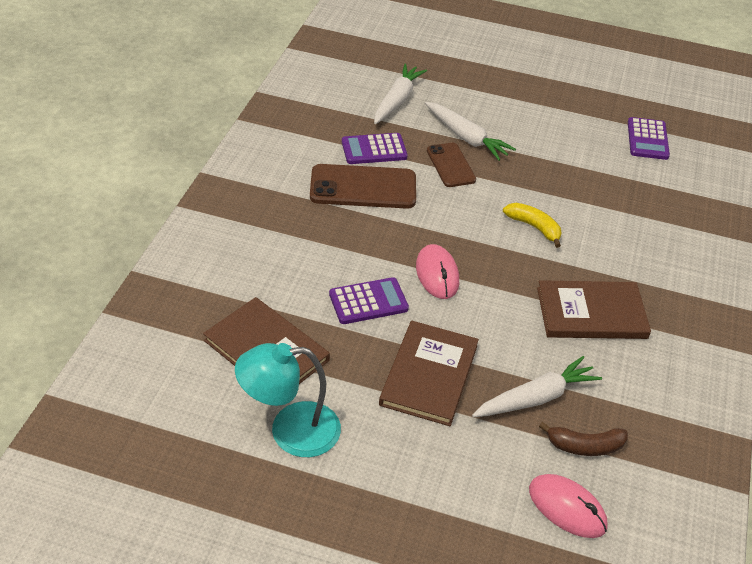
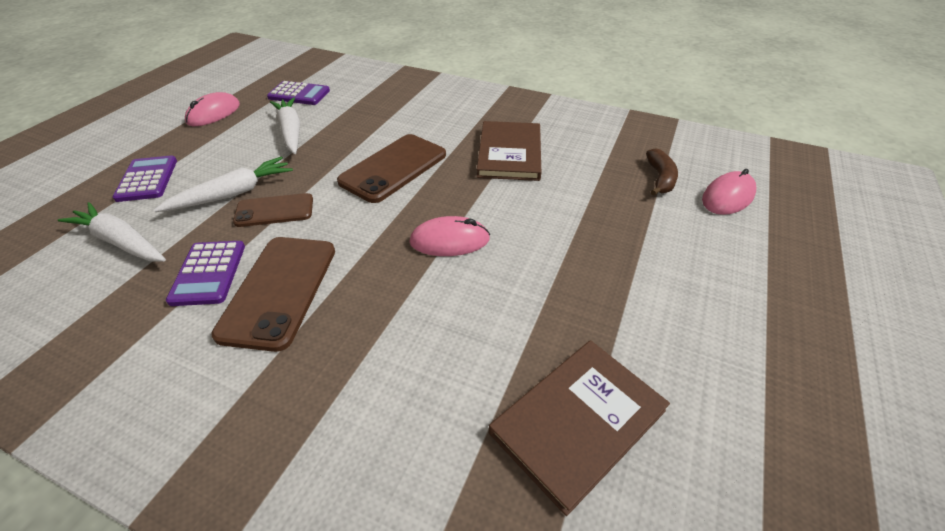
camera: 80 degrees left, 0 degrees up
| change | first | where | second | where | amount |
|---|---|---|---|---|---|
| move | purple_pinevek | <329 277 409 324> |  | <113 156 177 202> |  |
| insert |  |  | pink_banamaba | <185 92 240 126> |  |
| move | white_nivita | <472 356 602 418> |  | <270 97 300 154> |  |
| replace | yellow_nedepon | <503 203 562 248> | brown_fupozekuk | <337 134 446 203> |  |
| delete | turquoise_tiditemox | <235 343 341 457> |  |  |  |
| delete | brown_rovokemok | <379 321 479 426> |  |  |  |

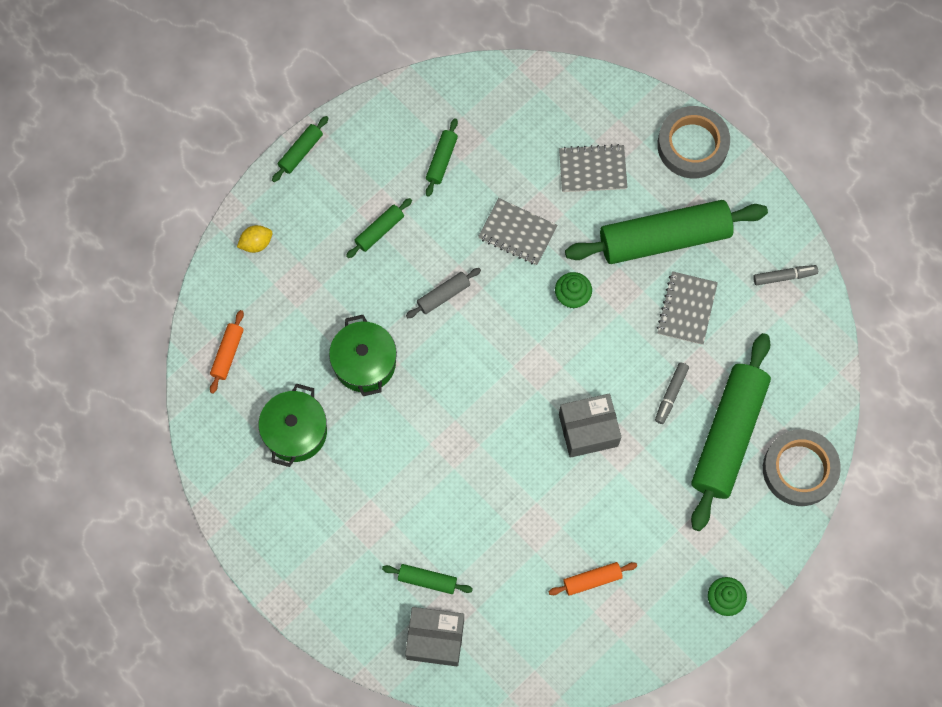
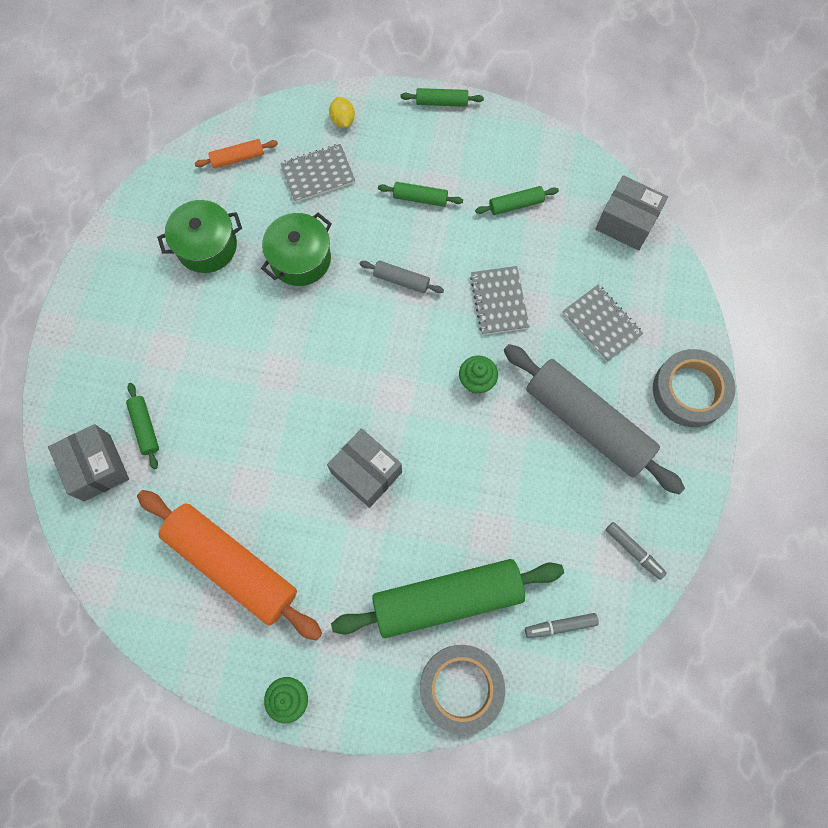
camera: 55 degrees right, 0 degrees up
| change | first | where | second | where | amount |
|---|---|---|---|---|---|
| resize | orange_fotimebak | <548 562 637 596> |  | <137 490 322 641> | x2.35 |
| move | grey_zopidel | <657 271 718 345> |  | <280 144 355 202> |  |
| rotate | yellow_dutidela | <237 225 272 253> |  | <329 97 355 128> | 45 degrees clockwise |
| recolor | green_fotimebak | <565 200 768 264> | grey_fotimebak | <504 344 685 494> |  |
| move | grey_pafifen | <655 362 689 424> |  | <525 613 599 638> |  |
| insert |  |  | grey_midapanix | <595 175 668 250> |  |

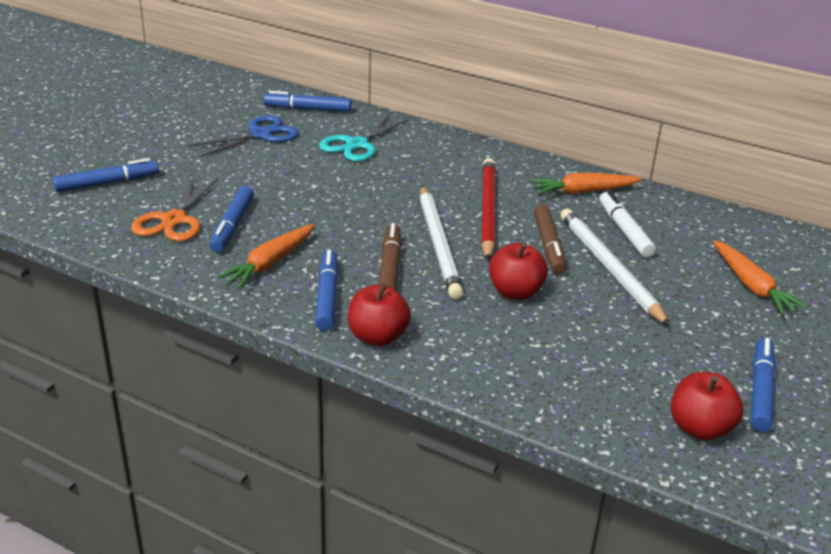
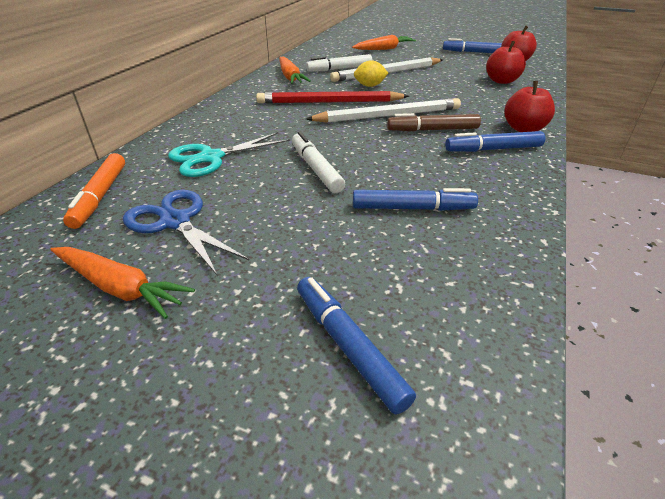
camera: 95 degrees left, 5 degrees up
| change | first | where | second | where | amount |
|---|---|---|---|---|---|
| move | orange_nivita | <217 224 314 288> |  | <50 247 195 319> |  |
| recolor | blue_pafifen | <263 91 351 112> | orange_pafifen | <63 153 125 229> |  |
| rotate | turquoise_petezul | <319 115 408 162> |  | <168 132 290 177> | 120 degrees clockwise |
| insert |  |  | white_pafifen | <292 132 345 193> |  |
| replace | brown_pafifen | <534 205 566 274> | yellow_dutidela | <354 60 388 87> |  |
| move | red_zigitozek | <489 243 548 300> |  | <486 41 526 84> |  |
| delete | orange_petezul | <131 177 218 241> |  |  |  |

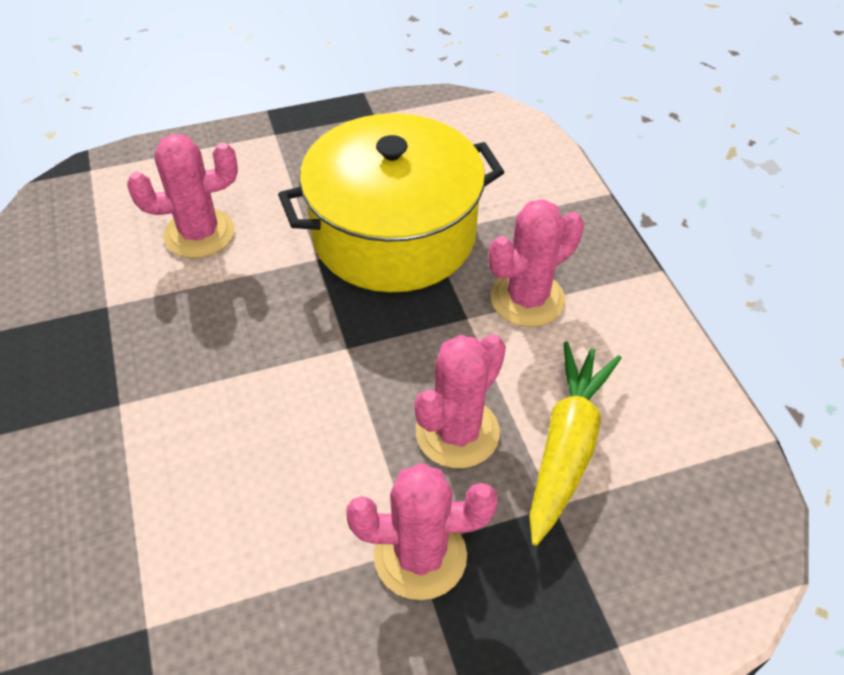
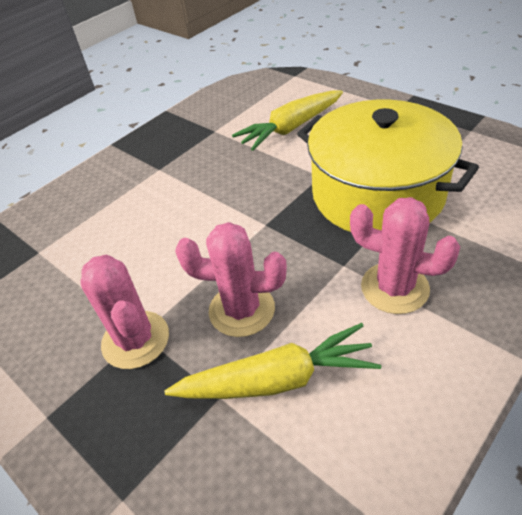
camera: 65 degrees right, 5 degrees down
| change | first | where | second | where | amount |
|---|---|---|---|---|---|
| replace | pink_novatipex | <127 134 238 258> | yellow_nivita | <232 91 343 151> |  |

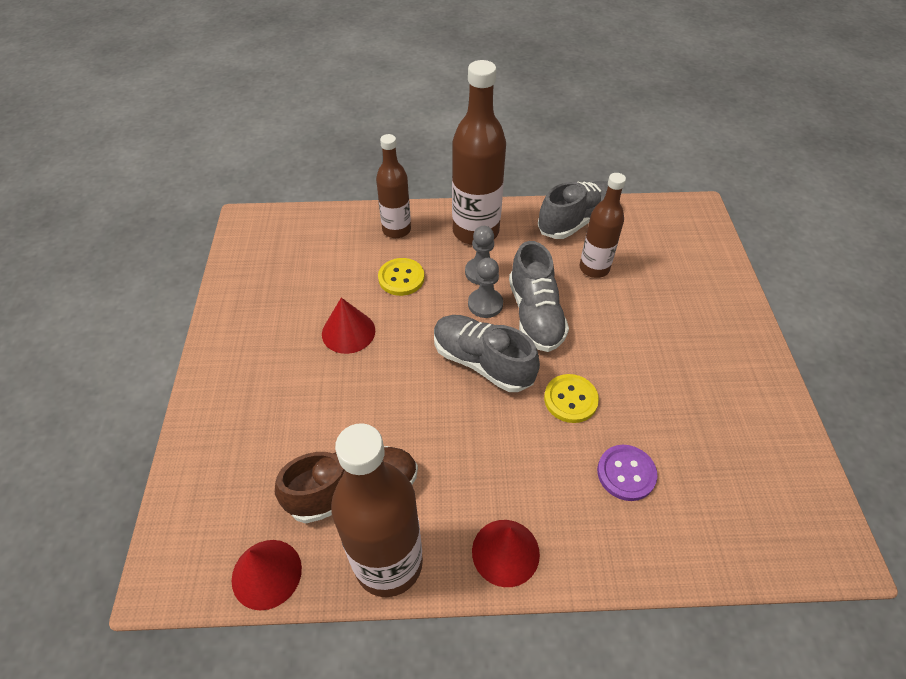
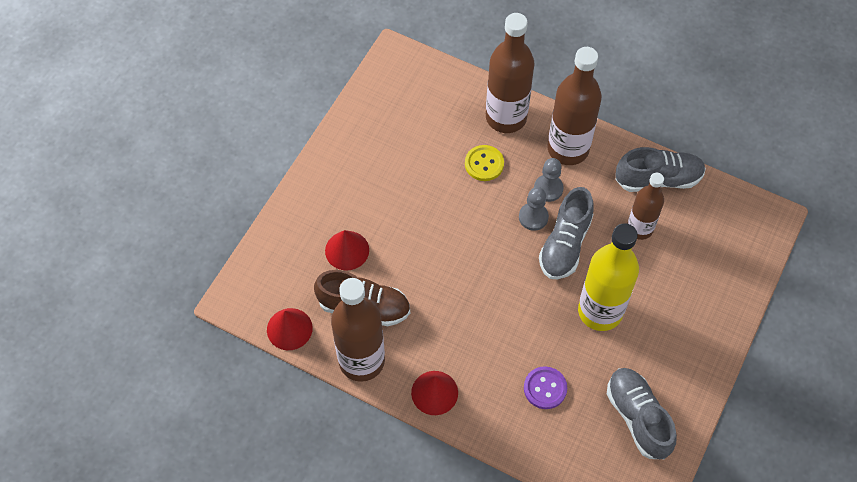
camera: 30 degrees right, 10 degrees up
| change | first | where | second | where | amount |
|---|---|---|---|---|---|
| move | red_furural | <322 298 375 354> |  | <325 230 369 271> |  |
| resize | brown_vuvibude | <376 134 411 238> |  | <486 13 534 133> | x1.62 |
| insert |  |  | yellow_vuvibude | <578 223 639 331> |  |
| move | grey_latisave | <434 315 540 392> |  | <607 368 677 459> |  |
| delete | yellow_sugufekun | <544 374 599 423> |  |  |  |

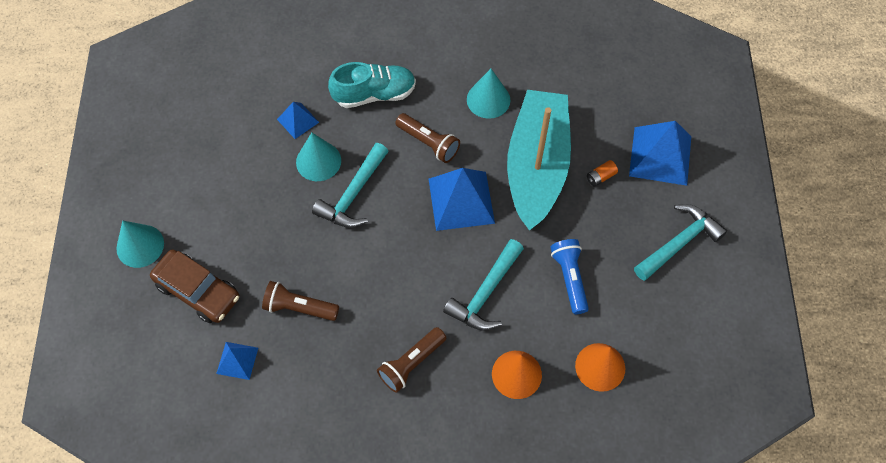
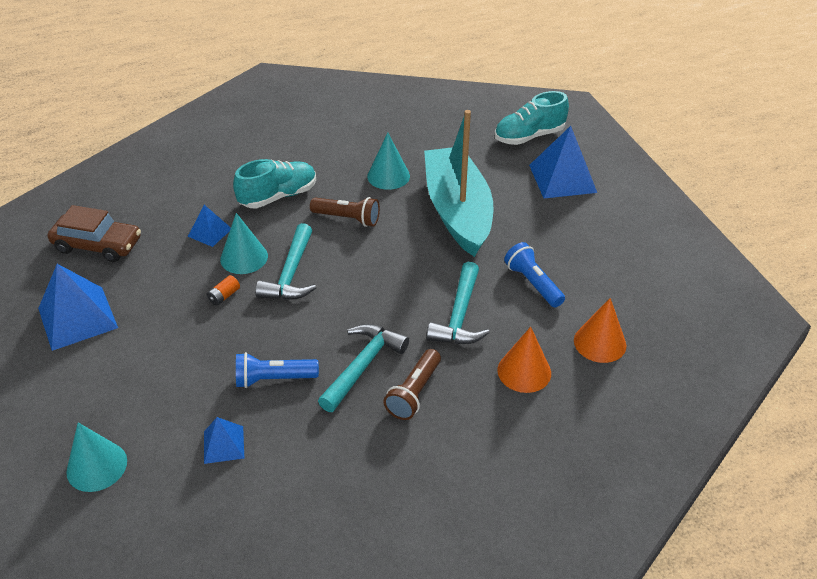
camera: 20 degrees left, 20 degrees down
| change | first | where | second | where | amount |
|---|---|---|---|---|---|
| move | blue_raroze | <429 168 495 231> |  | <38 264 118 351> |  |
| move | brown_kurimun | <150 249 239 323> |  | <47 205 141 262> |  |
| move | turquoise_furural | <116 221 164 268> |  | <66 423 127 492> |  |
| move | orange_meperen | <587 160 618 187> |  | <207 275 240 306> |  |
| recolor | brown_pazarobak | <262 281 339 321> | blue_pazarobak | <236 352 319 388> |  |
| move | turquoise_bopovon | <634 204 727 281> |  | <318 324 409 412> |  |
| insert |  |  | turquoise_latisave | <494 91 569 145> |  |

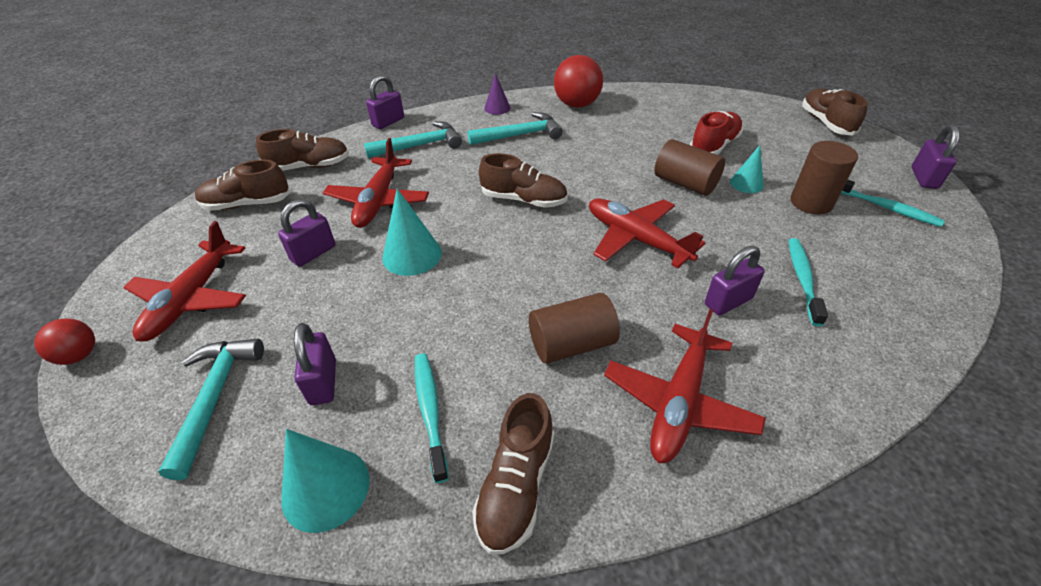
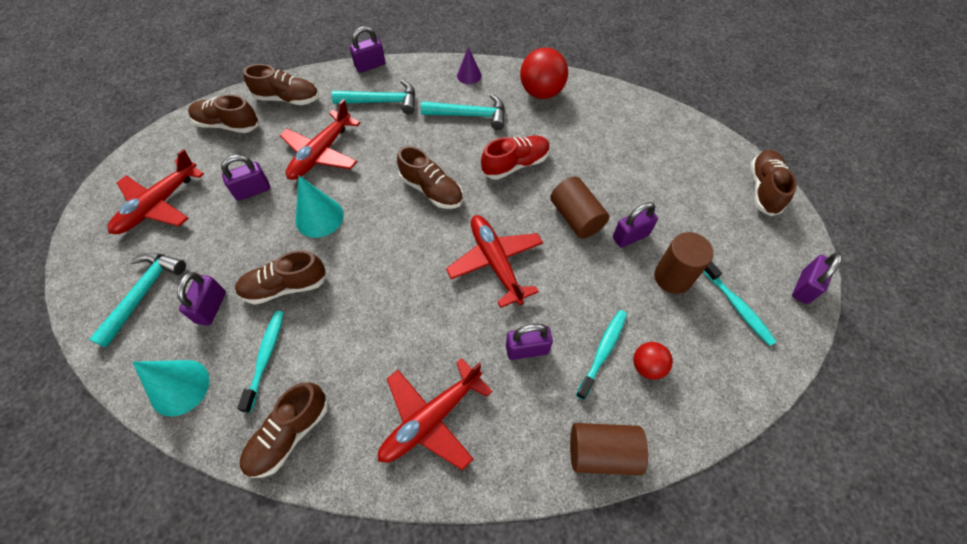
camera: 20 degrees right, 15 degrees up
| change | first | where | second | where | amount |
|---|---|---|---|---|---|
| insert |  |  | brown_latisave | <235 250 327 305> |  |
| move | red_latisave | <690 111 743 155> |  | <481 136 550 180> |  |
| move | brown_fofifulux | <529 293 620 364> |  | <570 423 648 476> |  |
| replace | turquoise_furural | <730 145 764 193> | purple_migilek | <613 202 658 248> |  |
| move | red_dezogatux | <34 319 95 365> |  | <633 342 673 380> |  |

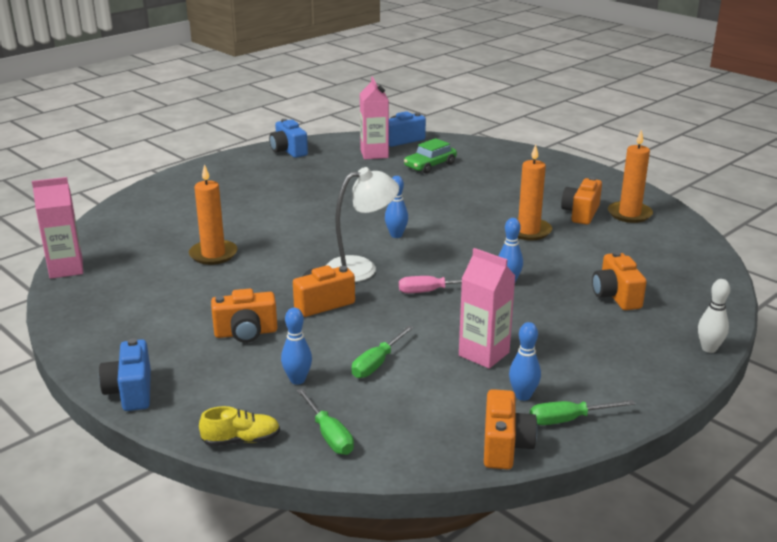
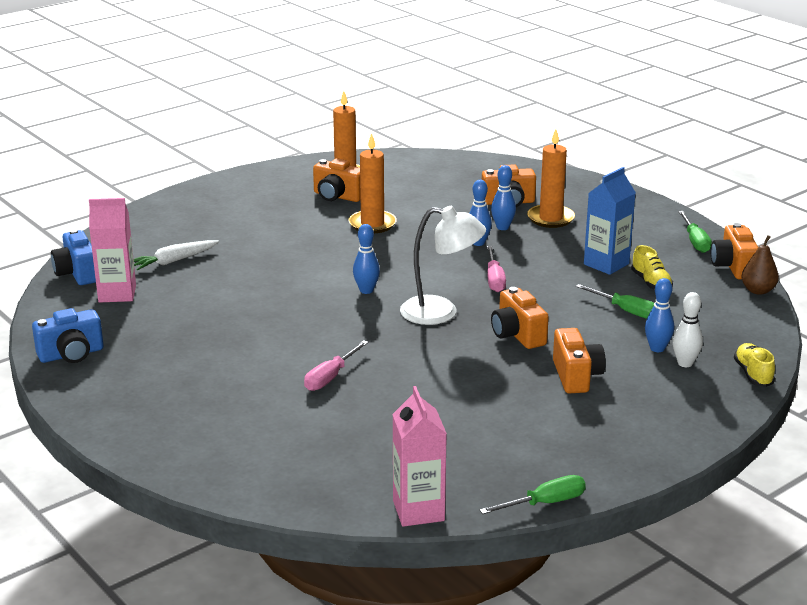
camera: 85 degrees left, 0 degrees up
| change | first | where | second | where | amount |
|---|---|---|---|---|---|
| replace | green_kurimun | <404 138 457 174> | white_nivita | <134 240 219 270> |  |
| insert |  |  | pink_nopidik | <304 340 369 391> |  |
| rotate | white_tiditemox | <326 167 399 282> |  | <400 206 486 325> | 120 degrees clockwise |
| move | green_nopidik | <297 388 354 455> |  | <479 475 586 514> |  |
| move | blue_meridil | <509 322 541 401> |  | <491 165 516 230> |  |
| move | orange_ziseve | <189 164 237 265> |  | <527 129 575 228> |  |
| recolor | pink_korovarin | <459 248 515 369> | blue_korovarin | <584 167 636 275> |  |
| insert |  |  | yellow_latisave | <631 245 673 290> |  |
| move | white_meridil | <698 279 730 353> |  | <673 292 703 367> |  |
| rotate | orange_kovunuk | <484 389 538 469> |  | <711 223 758 279> | 105 degrees counterclockwise |
| insert |  |  | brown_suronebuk | <741 235 779 295> |  |
| delete | blue_kovunuk | <99 338 151 411> |  |  |  |

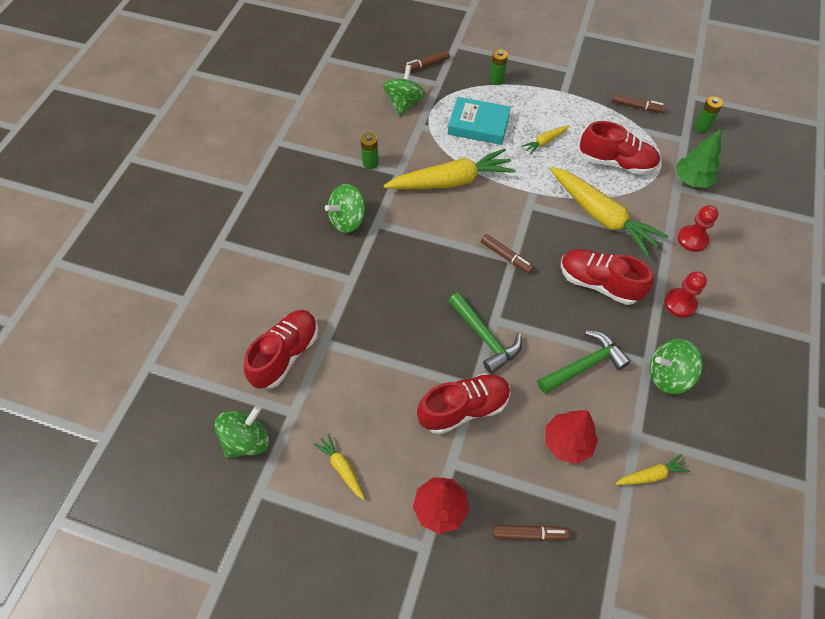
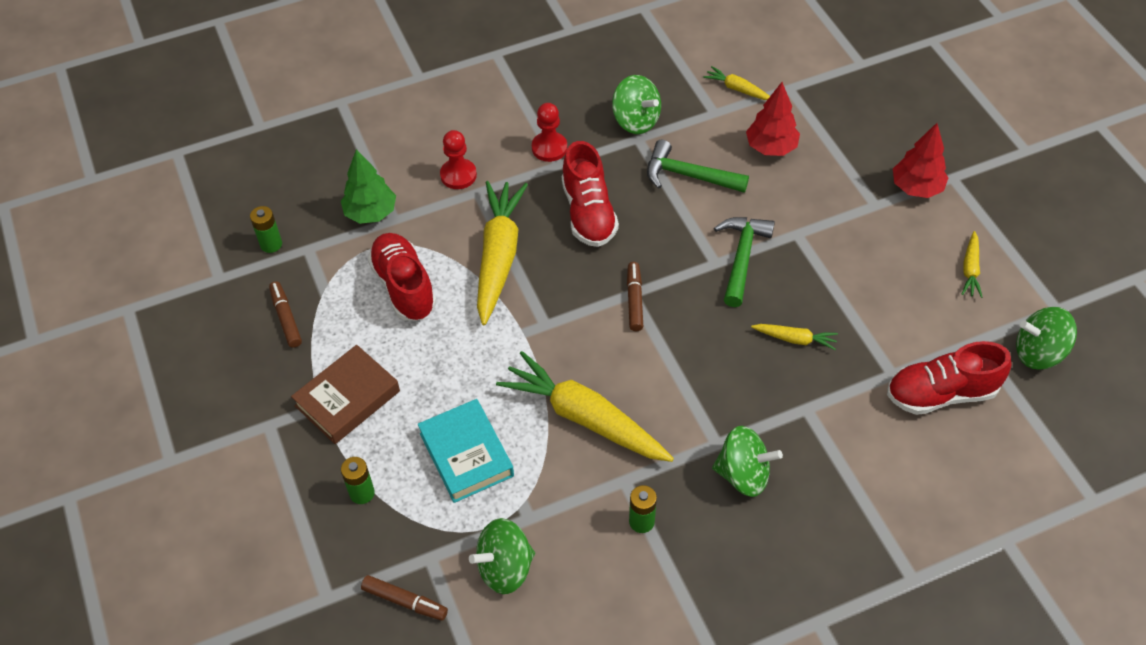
camera: 130 degrees left, 5 degrees down
| change | first | where | second | where | amount |
|---|---|---|---|---|---|
| insert |  |  | brown_rovokemok | <291 345 400 444> |  |
| move | yellow_nivita | <521 125 570 155> |  | <751 324 838 350> |  |
| delete | red_latisave | <417 373 511 435> |  |  |  |
| delete | brown_pafifen | <492 525 570 541> |  |  |  |

